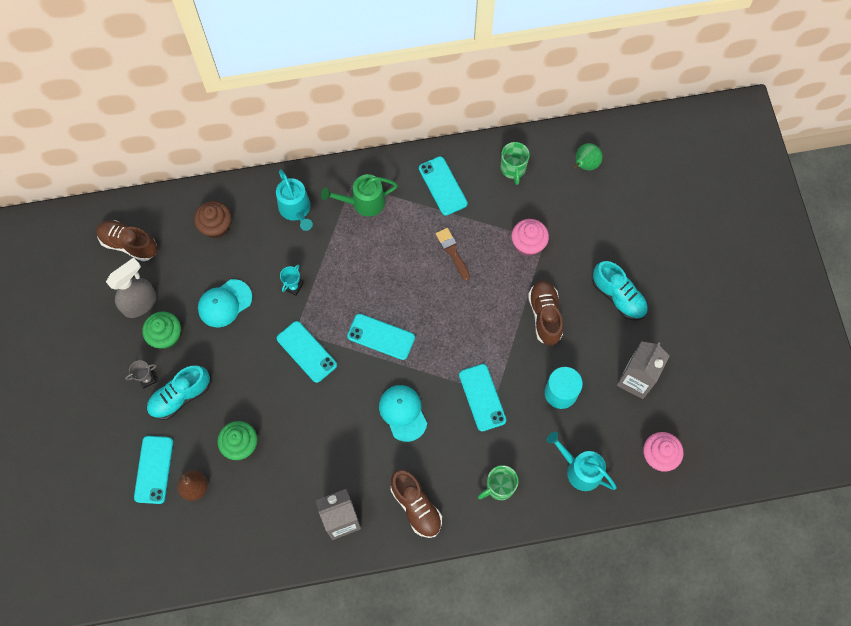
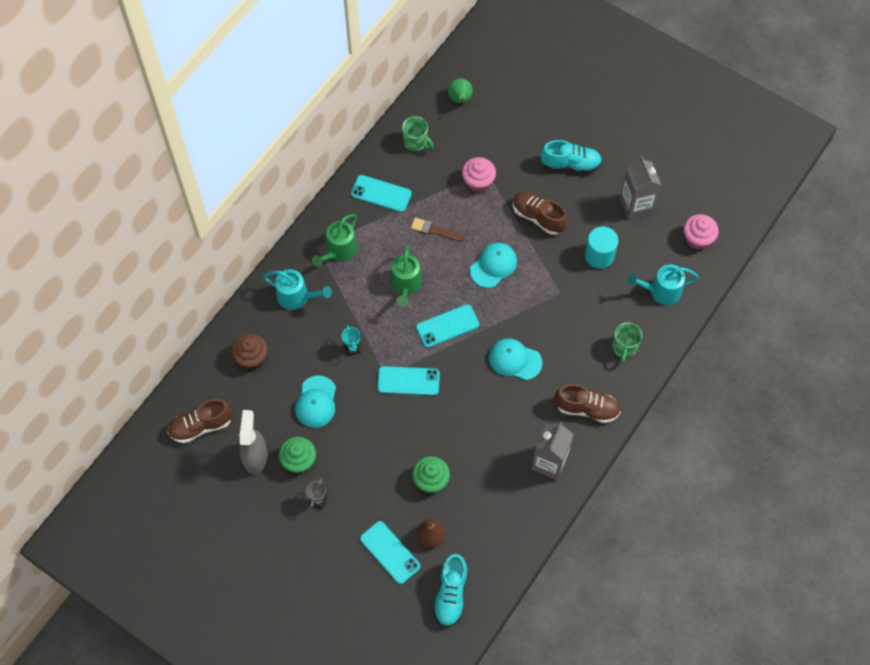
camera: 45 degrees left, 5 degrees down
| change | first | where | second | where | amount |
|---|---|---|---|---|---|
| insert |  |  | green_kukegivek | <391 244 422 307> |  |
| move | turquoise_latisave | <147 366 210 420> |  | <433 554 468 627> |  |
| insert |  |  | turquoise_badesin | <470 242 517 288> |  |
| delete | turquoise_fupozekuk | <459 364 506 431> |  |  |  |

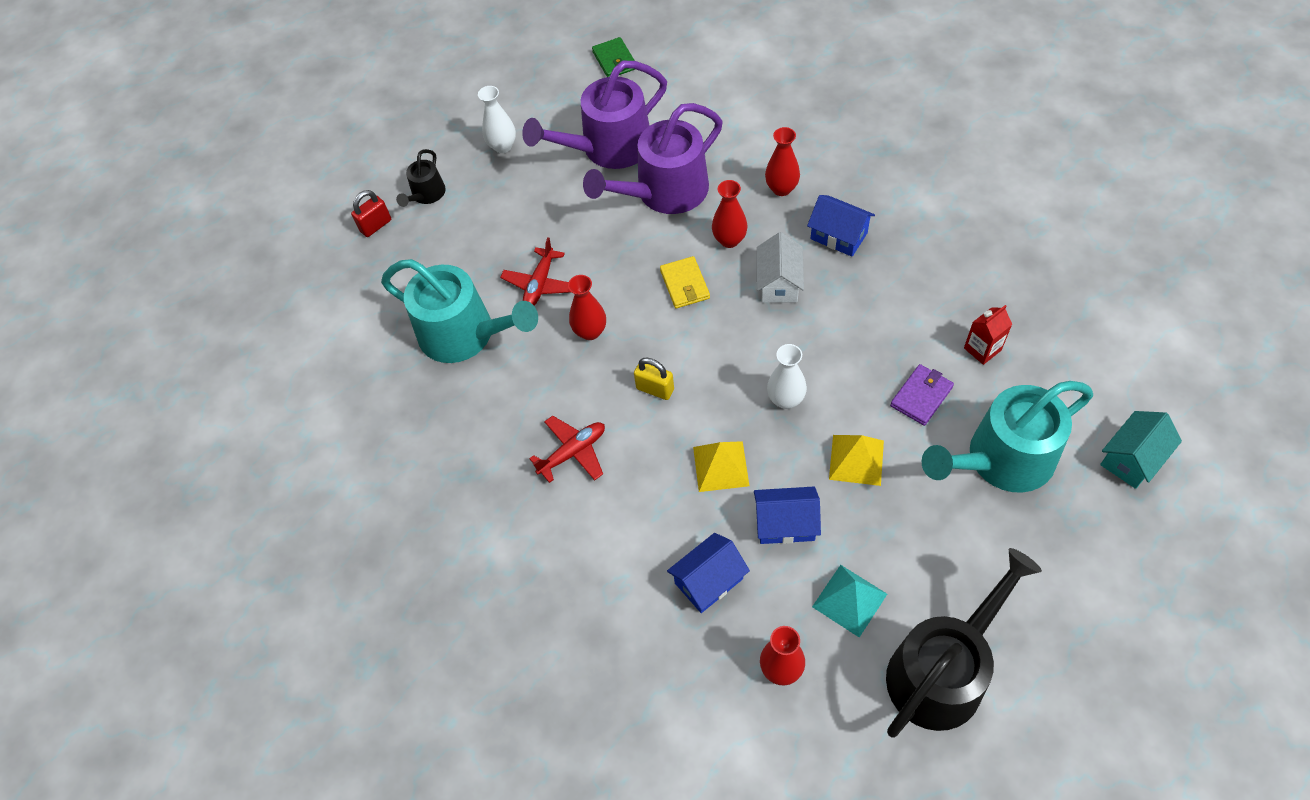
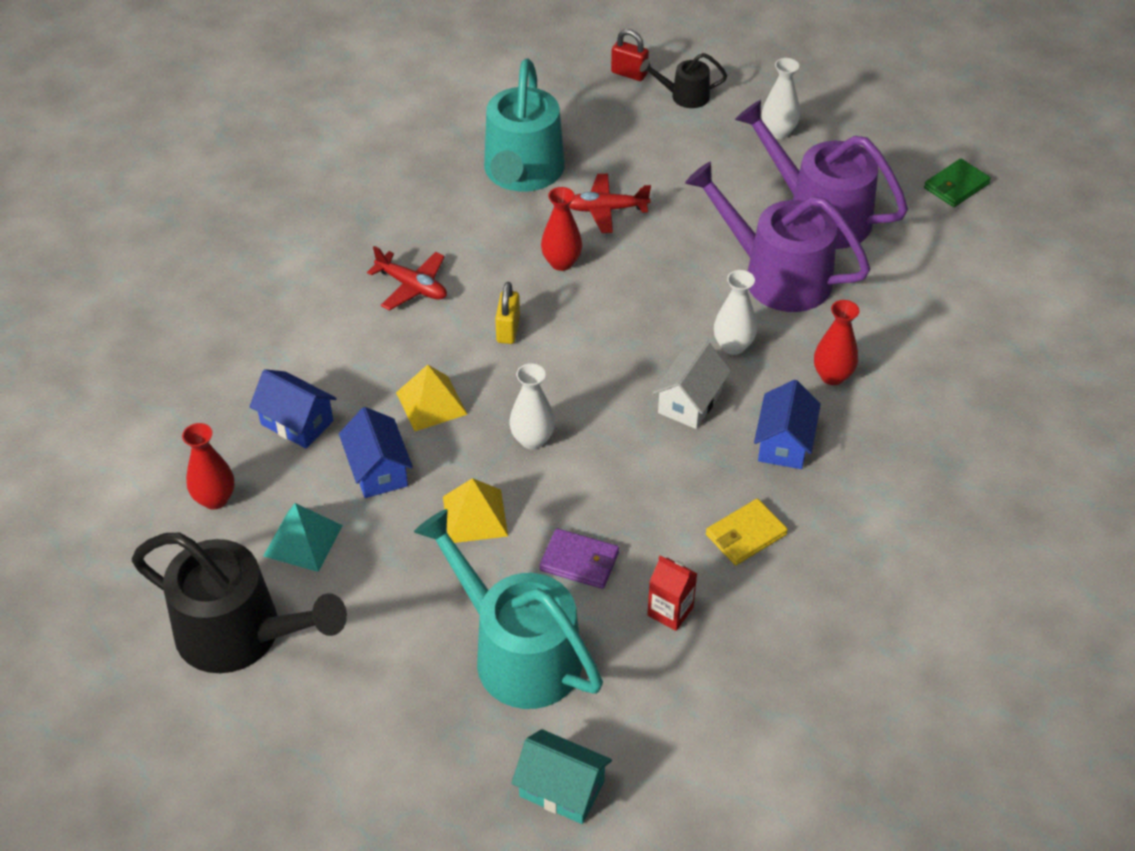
camera: 65 degrees right, 10 degrees down
| change | first | where | second | where | amount |
|---|---|---|---|---|---|
| rotate | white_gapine | <757 232 804 303> |  | <652 342 731 429> | 45 degrees counterclockwise |
| move | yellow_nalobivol | <660 256 710 308> |  | <706 499 788 565> |  |
| recolor | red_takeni | <712 180 747 248> | white_takeni | <714 270 757 355> |  |

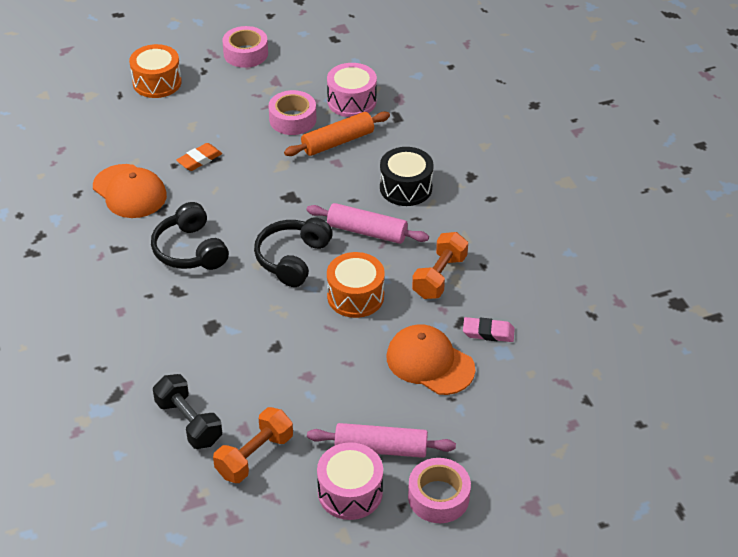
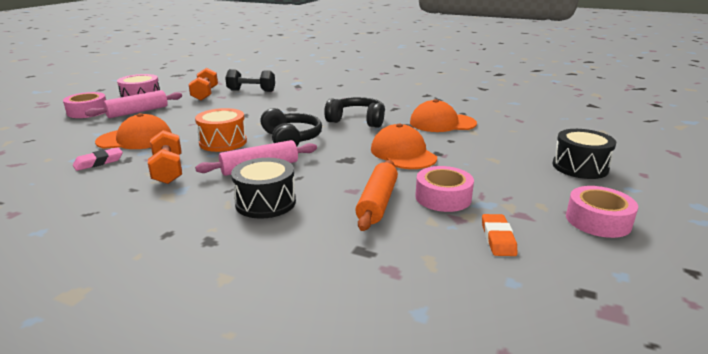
camera: 135 degrees right, 20 degrees down
| change | first | where | second | where | amount |
|---|---|---|---|---|---|
| insert |  |  | orange_badesin | <371 123 437 169> |  |
| move | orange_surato | <176 143 222 171> |  | <482 214 517 256> |  |
| recolor | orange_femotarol | <129 44 182 98> | black_femotarol | <553 129 616 179> |  |
| delete | pink_femotarol | <327 63 377 117> |  |  |  |

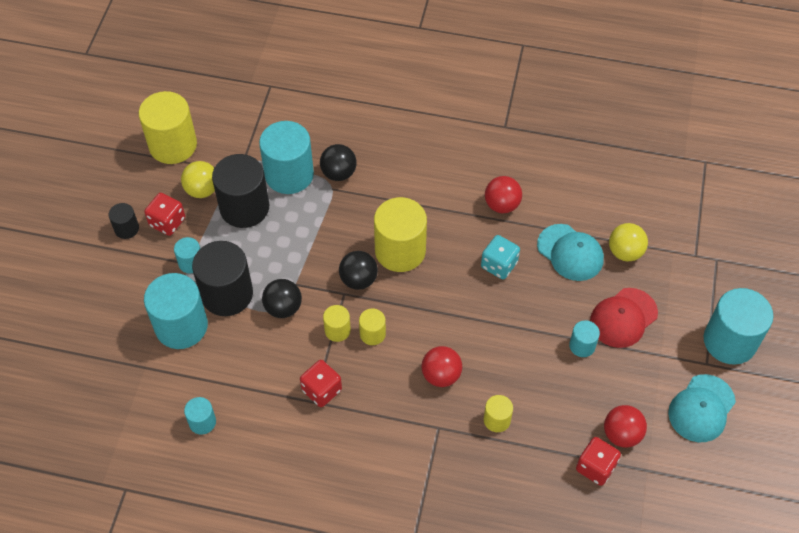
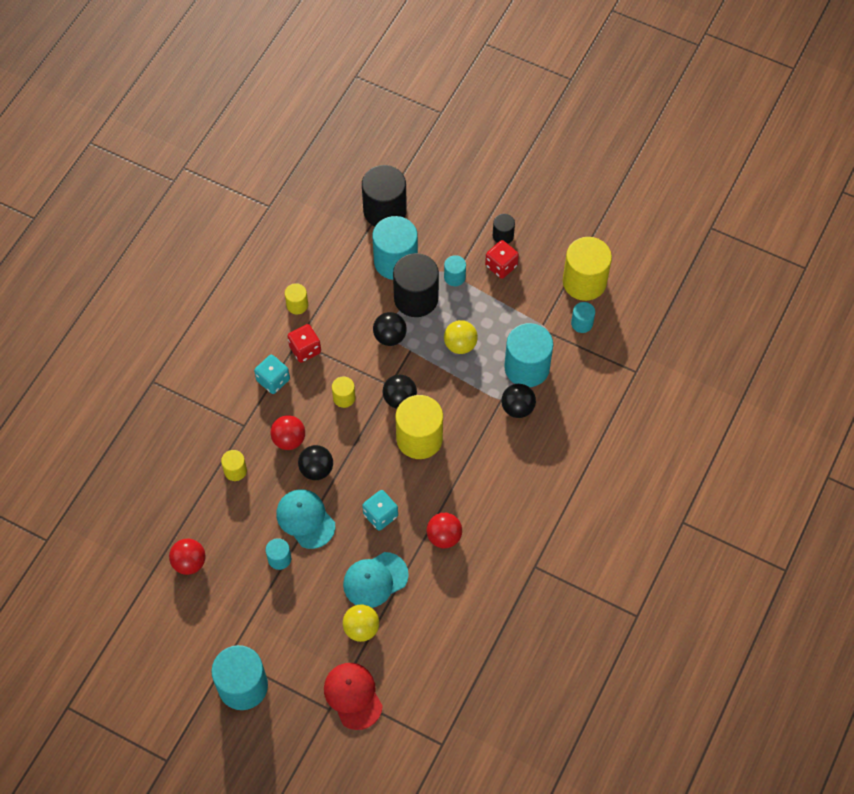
camera: 105 degrees right, 5 degrees up
| change | first | where | second | where | amount |
|---|---|---|---|---|---|
| insert |  |  | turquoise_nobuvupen | <254 355 290 394> |  |
| move | turquoise_badesin | <668 374 736 442> |  | <276 489 335 549> |  |
| move | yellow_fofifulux | <323 305 351 342> |  | <285 283 308 314> |  |
| insert |  |  | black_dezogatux | <298 445 333 480> |  |
| move | red_badesin | <590 288 658 348> |  | <324 663 383 730> |  |
| move | black_fofifulux | <212 154 269 228> |  | <362 165 407 226> |  |
| move | yellow_dezogatux | <181 161 215 198> |  | <444 320 478 354> |  |
| move | turquoise_fofifulux | <184 397 216 435> |  | <571 302 595 333> |  |
| delete | red_nobuvupen | <576 437 621 486> |  |  |  |

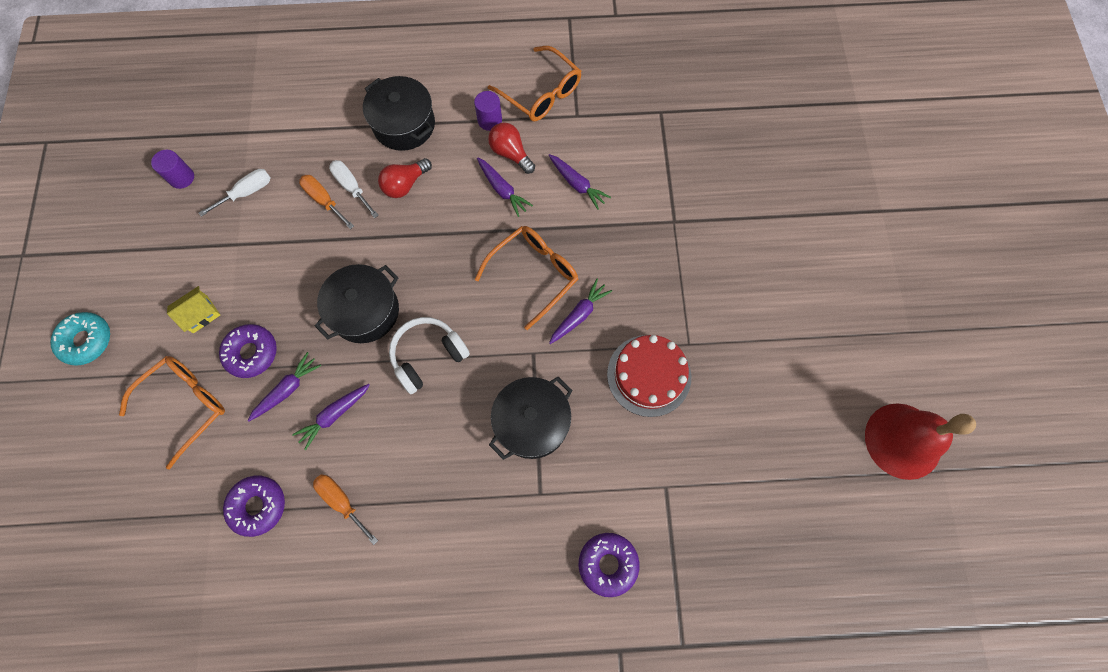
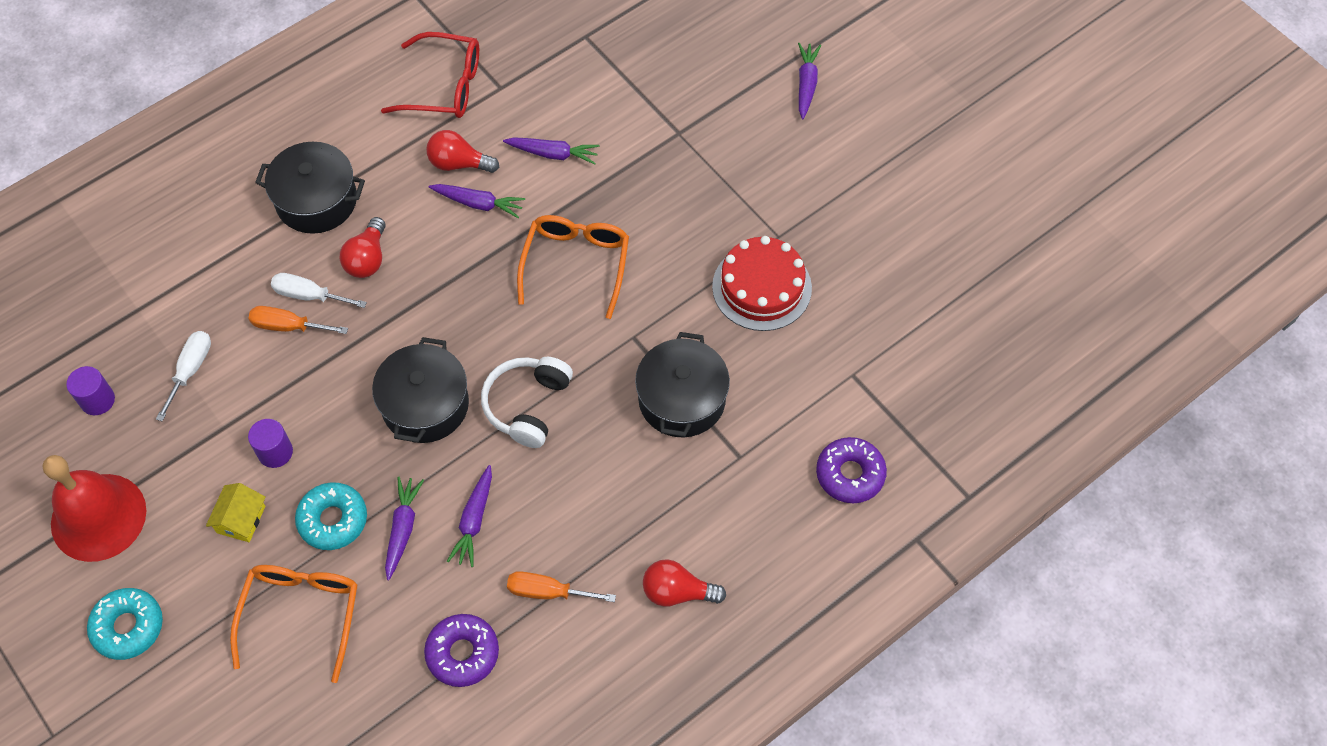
camera: 35 degrees left, 10 degrees down
| change | first | where | second | where | amount |
|---|---|---|---|---|---|
| move | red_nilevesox | <865 403 976 480> |  | <43 455 146 562> |  |
| move | purple_fofifulux | <474 91 502 131> |  | <248 419 293 468> |  |
| recolor | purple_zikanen | <219 324 277 378> | turquoise_zikanen | <295 482 367 550> |  |
| recolor | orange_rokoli | <488 46 581 122> | red_rokoli | <381 32 479 118> |  |
| insert |  |  | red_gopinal | <643 559 726 607> |  |
| move | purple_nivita | <549 279 612 344> |  | <798 43 821 120> |  |

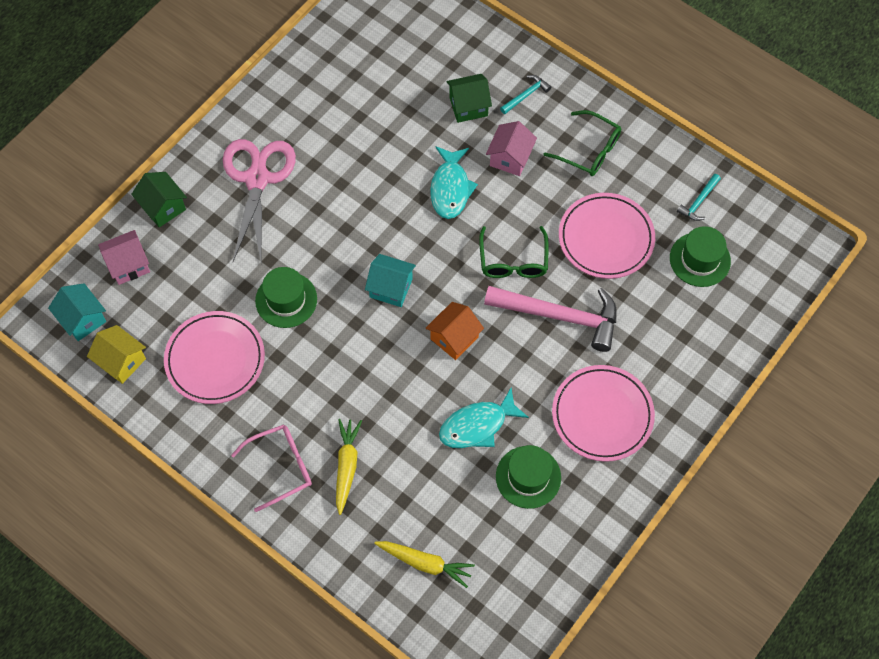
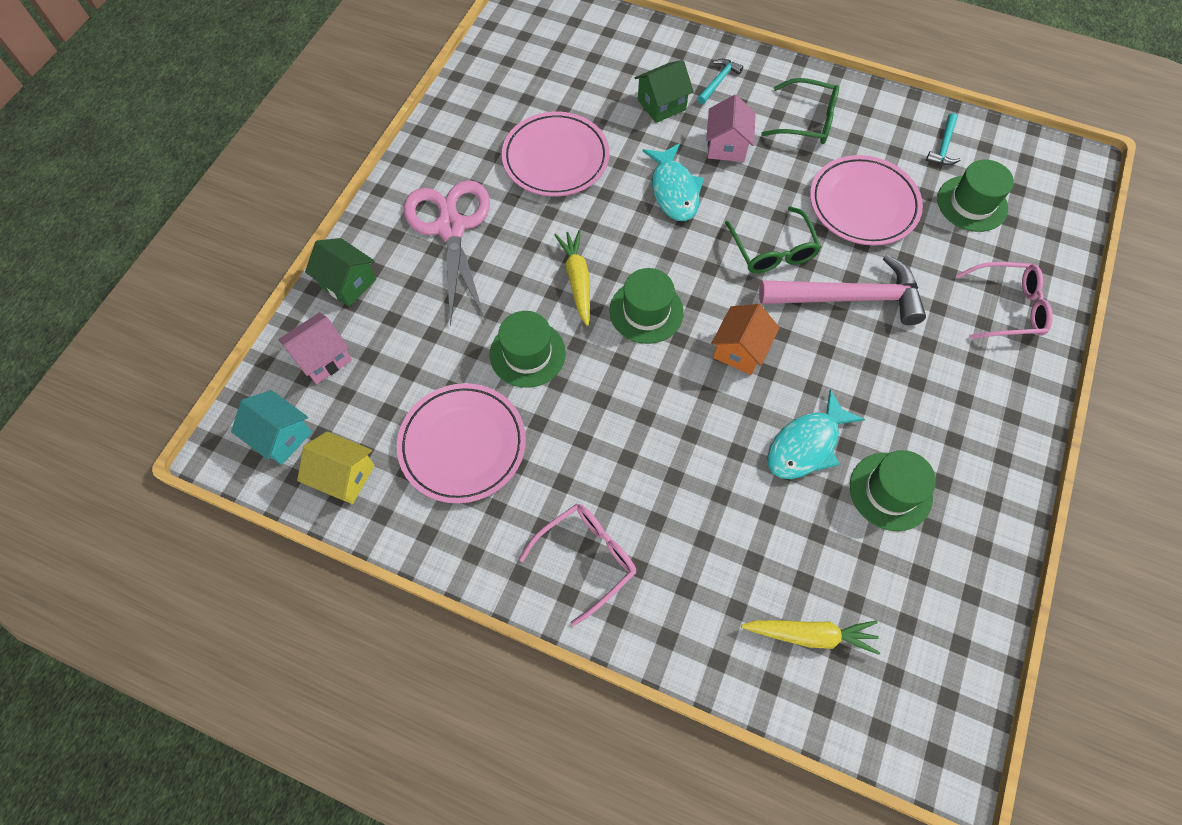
camera: 15 degrees left, 0 degrees up
| change | first | where | second | where | amount |
|---|---|---|---|---|---|
| move | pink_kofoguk | <552 365 655 462> |  | <502 112 609 197> |  |
| move | yellow_nivita | <336 419 362 515> |  | <555 230 590 326> |  |
| replace | turquoise_gapine | <365 254 416 307> | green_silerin | <609 268 684 344> |  |
| insert |  |  | pink_rokoli | <956 262 1053 339> |  |

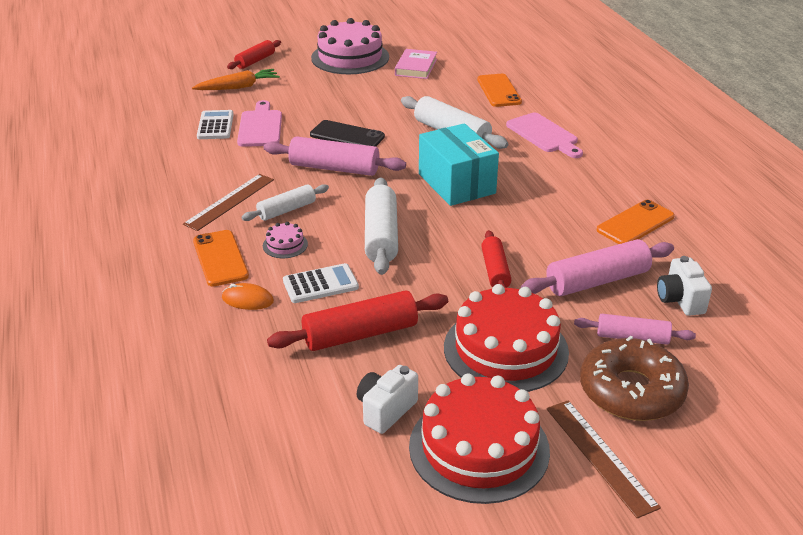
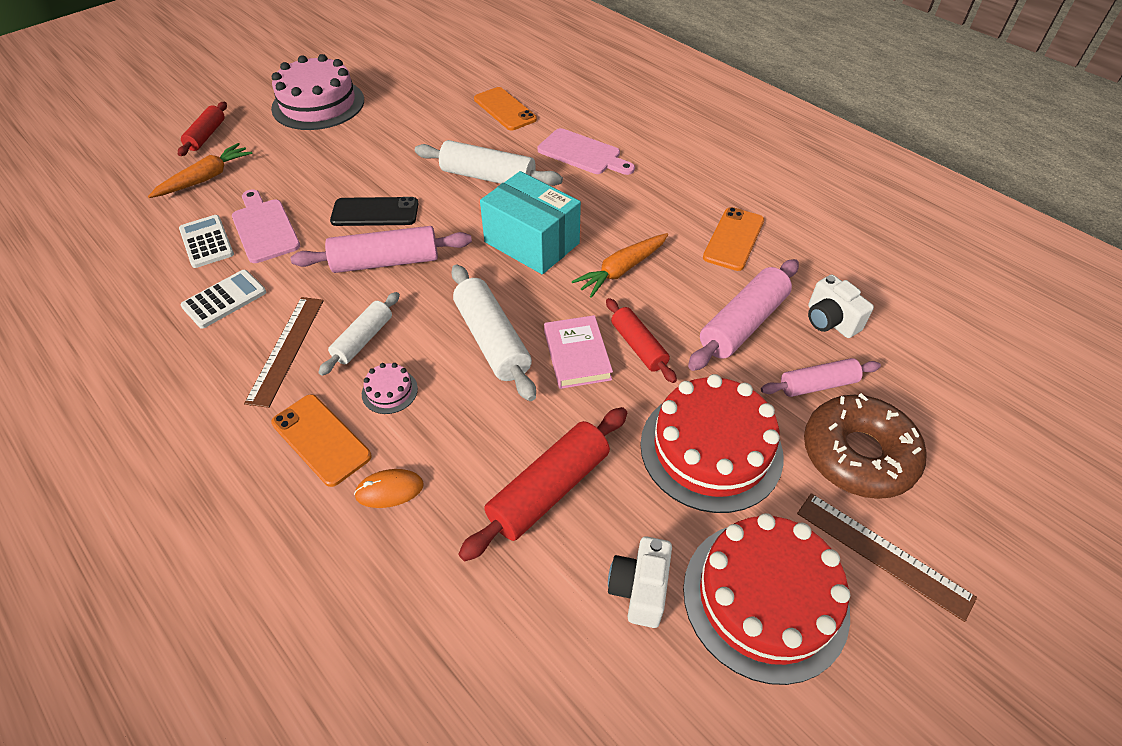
camera: 25 degrees left, 15 degrees up
| change | first | where | second | where | amount |
|---|---|---|---|---|---|
| move | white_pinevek | <283 263 359 303> |  | <181 270 266 329> |  |
| move | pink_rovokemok | <395 49 437 79> |  | <544 315 613 389> |  |
| insert |  |  | orange_nivita | <572 233 668 298> |  |

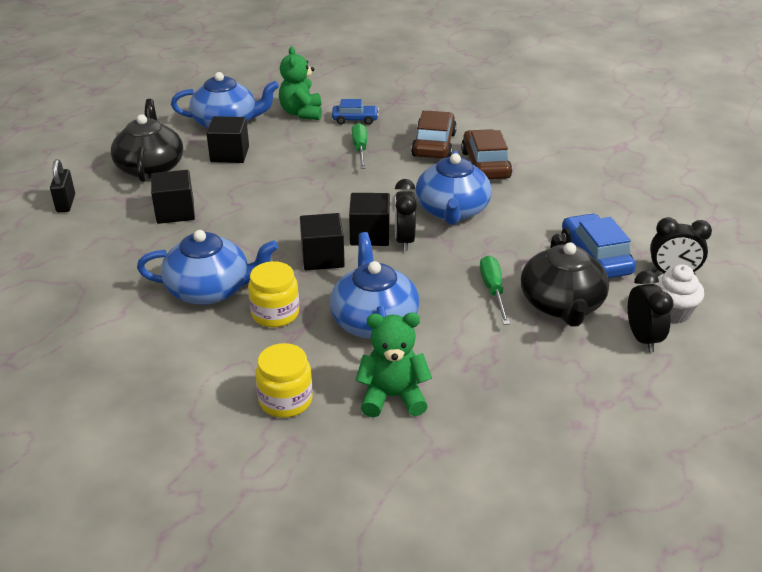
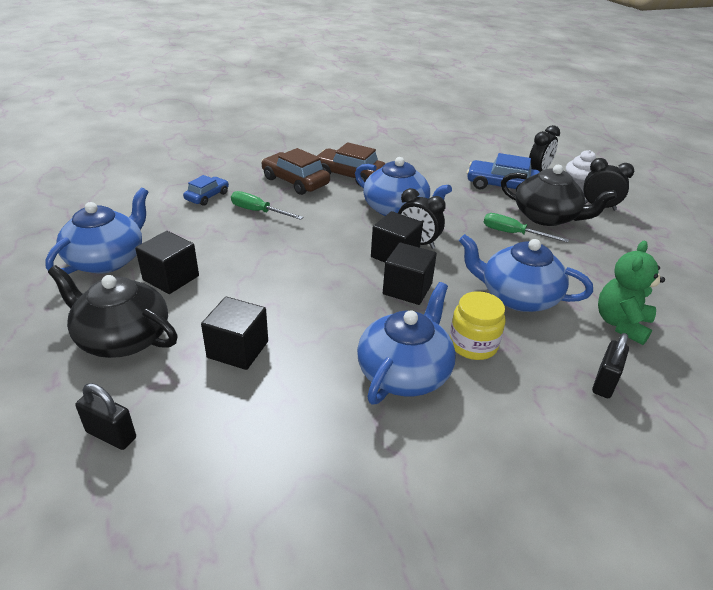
camera: 60 degrees left, 0 degrees up
| change | first | where | second | where | amount |
|---|---|---|---|---|---|
| replace | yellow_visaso | <256 343 313 418> | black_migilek | <592 333 629 398> |  |
| delete | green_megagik | <279 46 322 120> |  |  |  |

